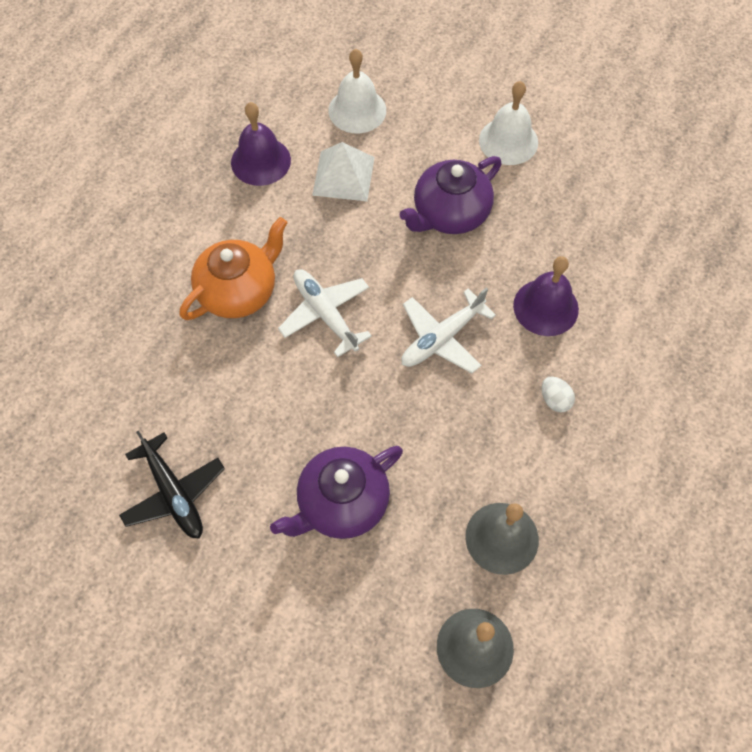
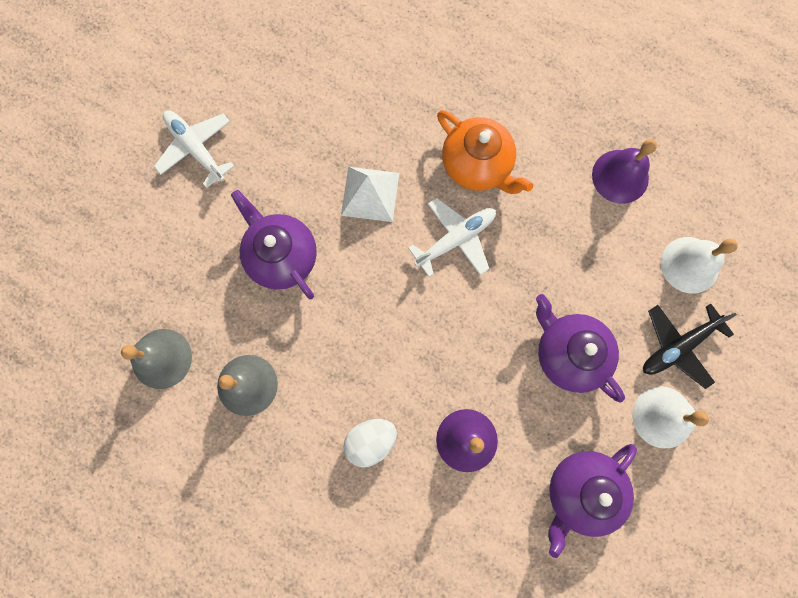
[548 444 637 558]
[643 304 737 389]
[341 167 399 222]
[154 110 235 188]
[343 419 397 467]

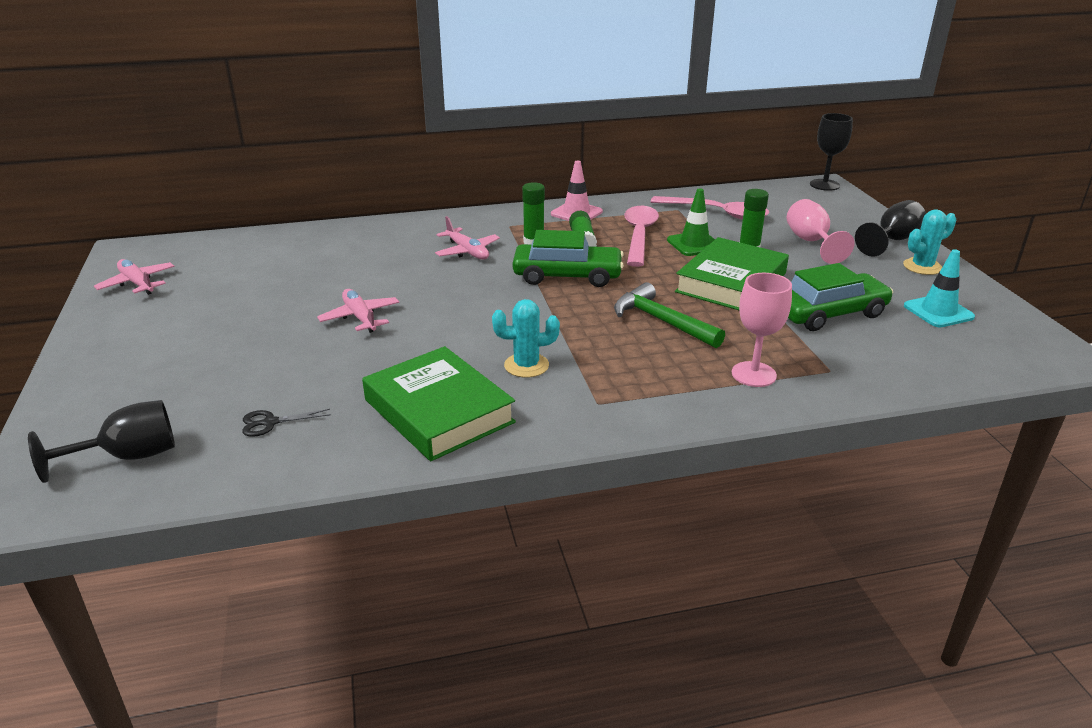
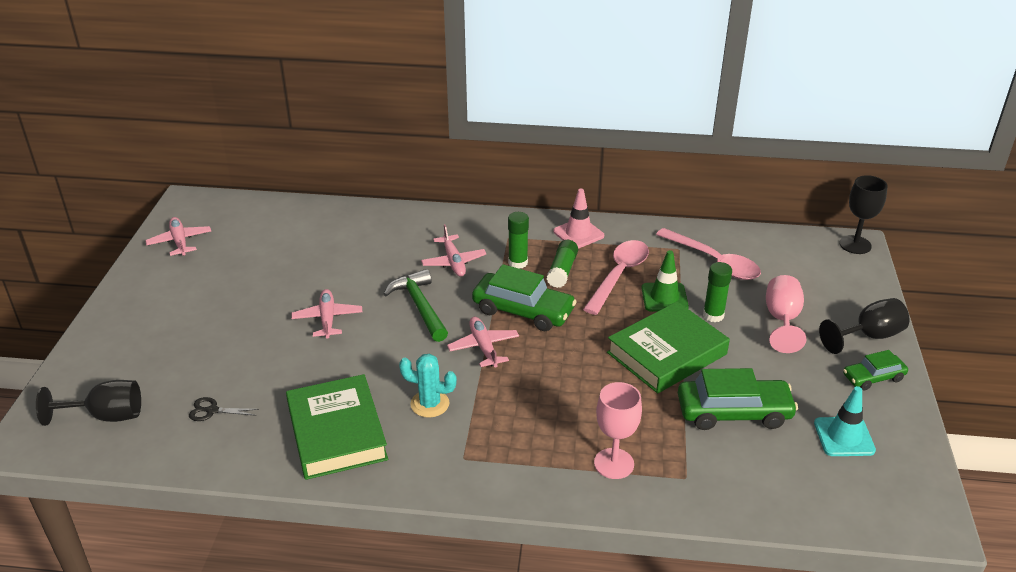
[447 317 519 367]
[383 269 448 342]
[843 350 908 390]

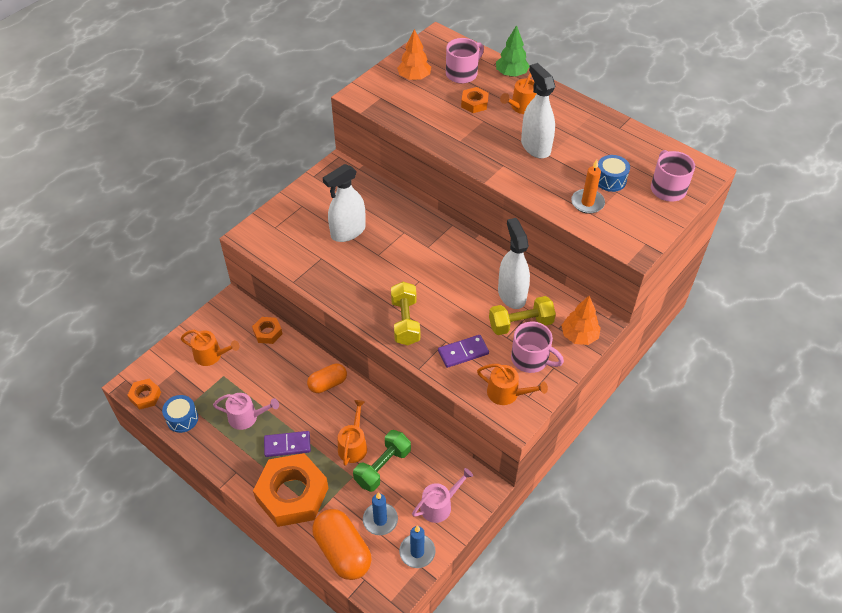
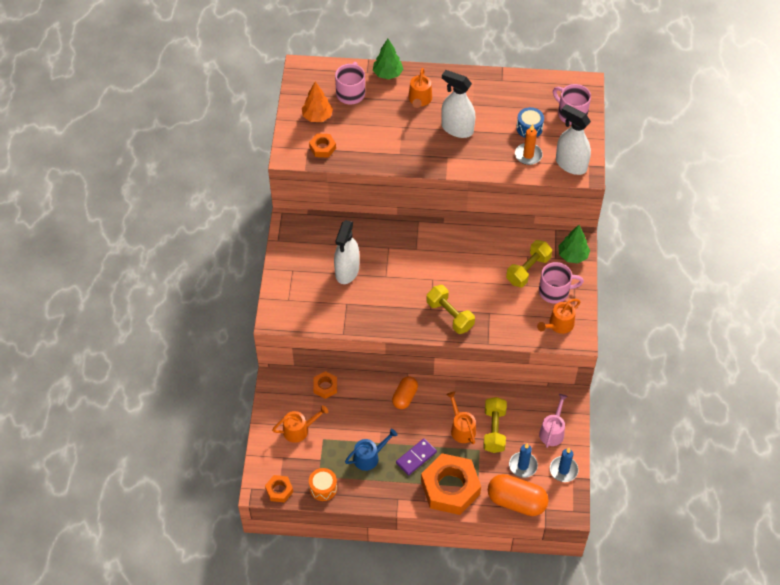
[438 335 489 368] (first image)
[309 133 336 158]
[556 104 591 175]
[309 468 337 501]
[345 429 398 471]
[483 397 507 453]
[558 225 590 264]
[537 299 581 334]

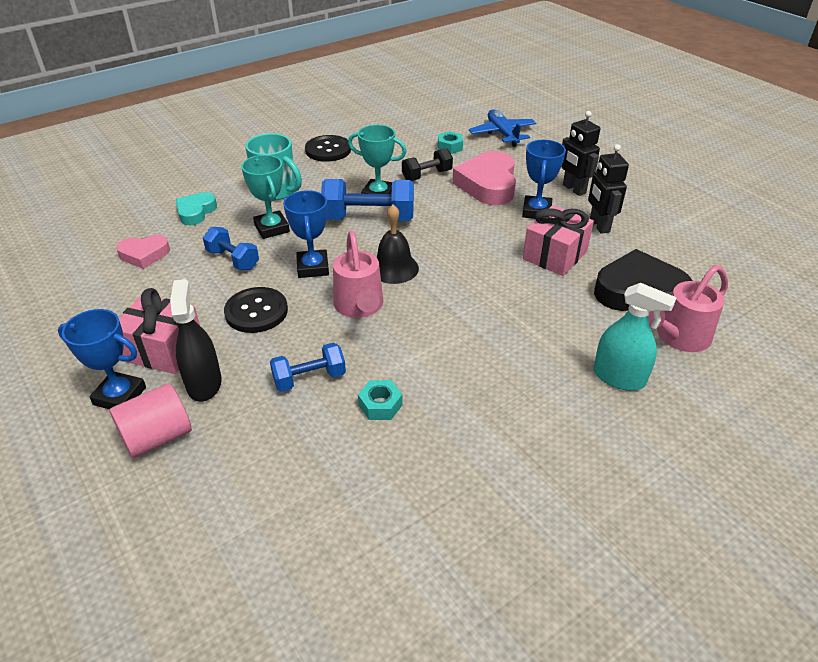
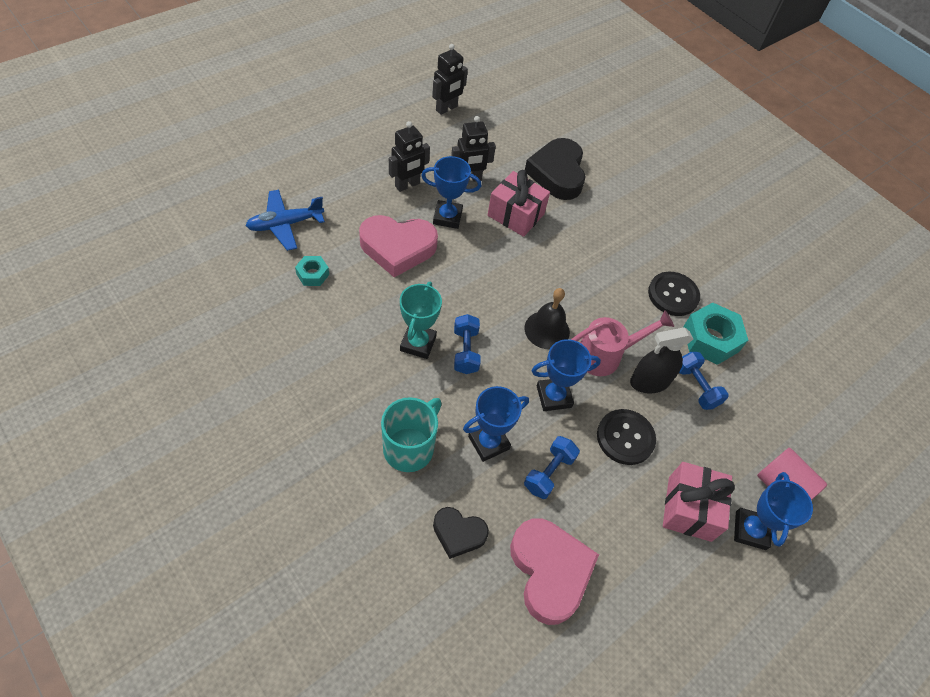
[402 148 453 181] (first image)
[593 283 677 391] (first image)
[648 265 728 352] (first image)
[432 44 468 115]
[630 327 693 394]
[648 272 700 316]
[433 507 489 559]
[463 386 529 462]
[510 518 599 625]
[454 314 481 374]
[683 302 748 365]

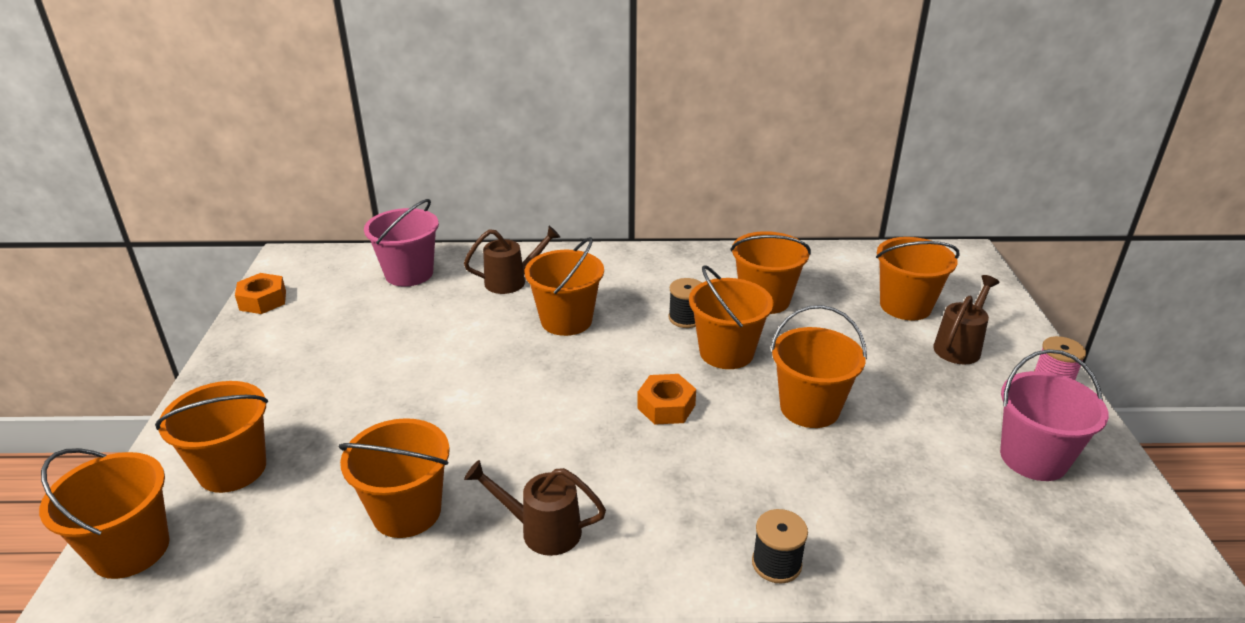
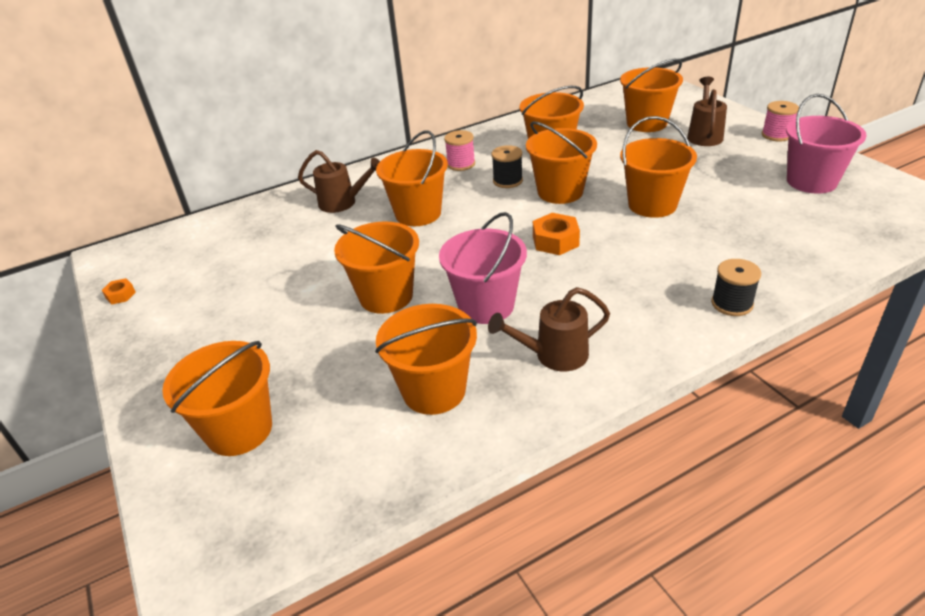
[444 130 475 171]
[334 222 419 314]
[439 212 527 324]
[298 150 380 213]
[102 278 136 304]

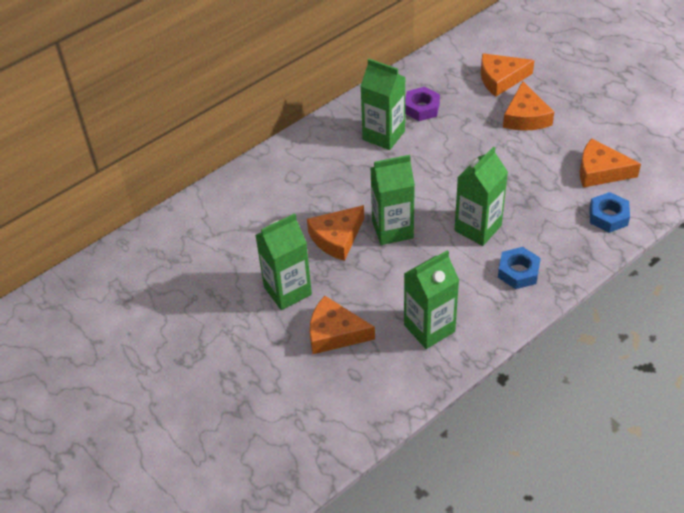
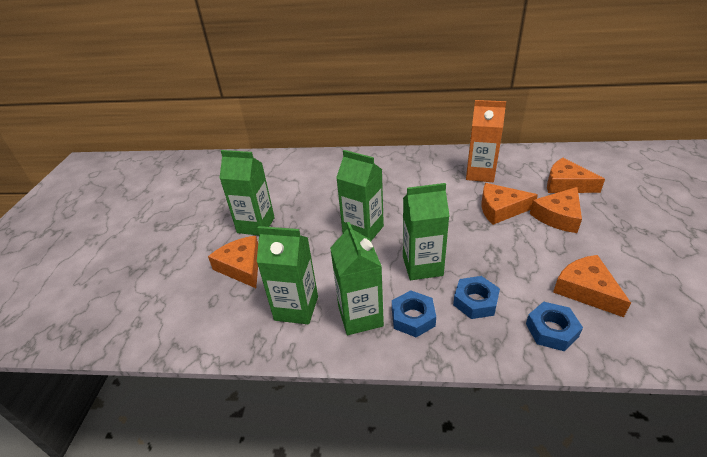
[453 276 500 319]
[482 183 538 225]
[330 222 384 335]
[466 100 506 182]

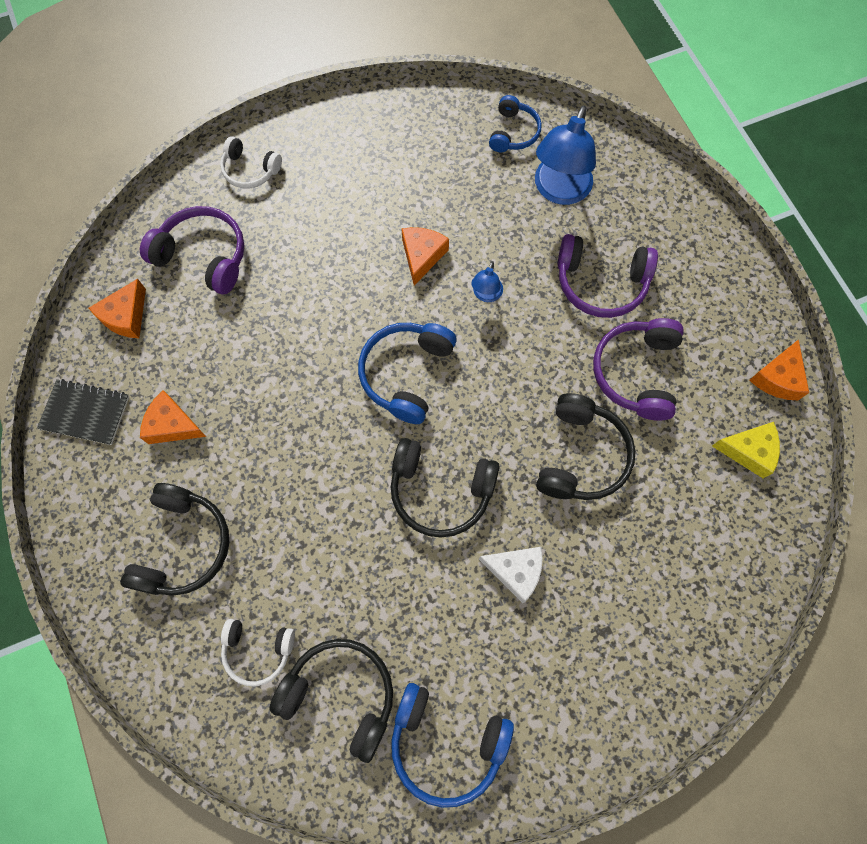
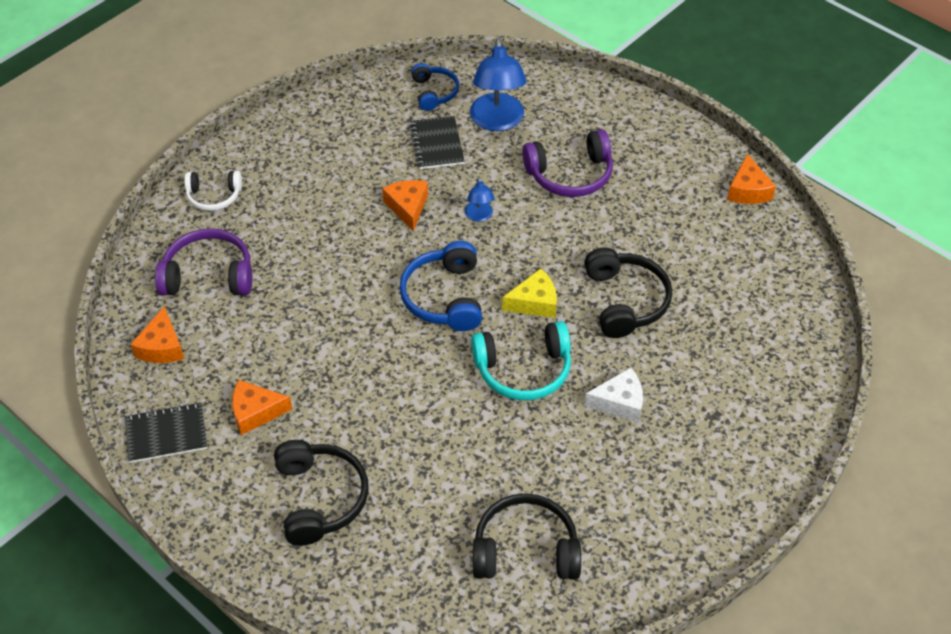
[221 619 295 686] (first image)
[391 683 514 808] (first image)
[593 318 684 421] (first image)
[409 116 465 169]
[502 269 557 318]
[471 321 571 400]

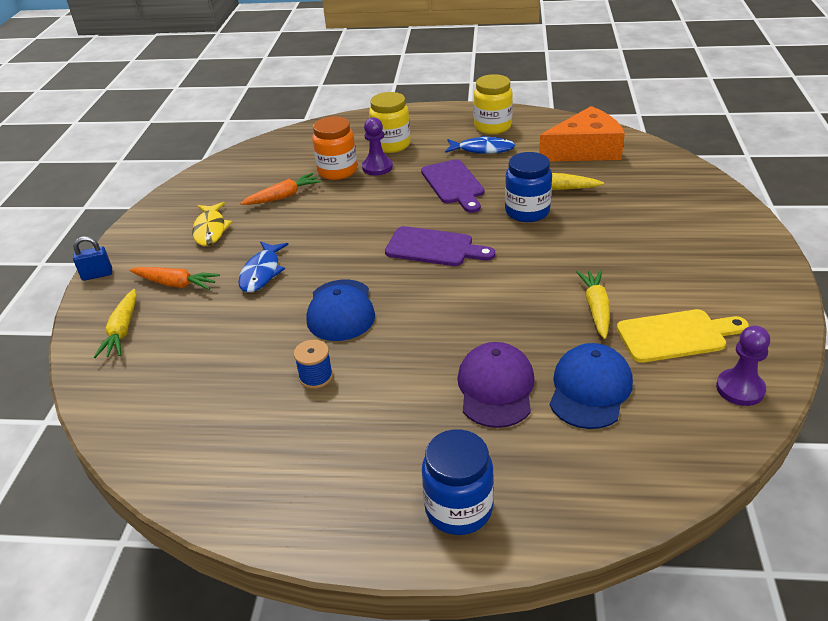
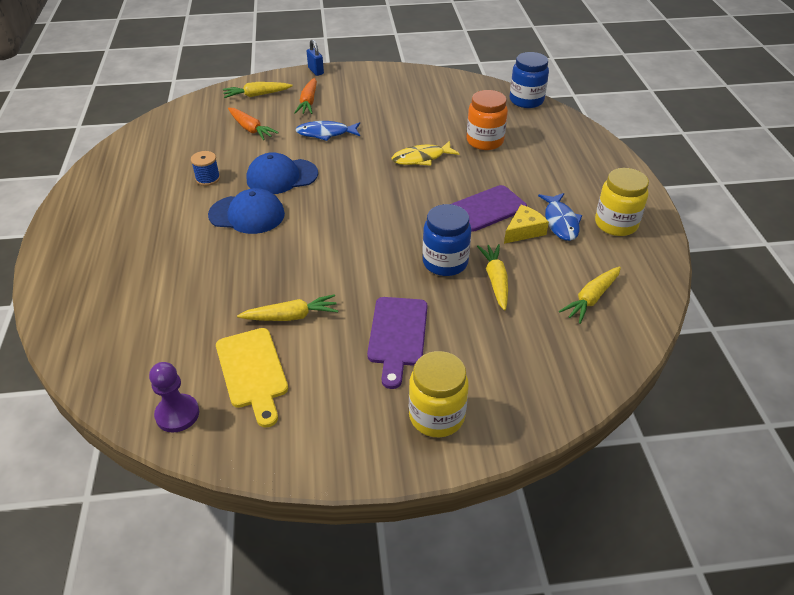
[362 117 393 176] (first image)
[457 342 535 428] (first image)
[504 205 549 244]
[392 141 460 166]
[228 108 279 140]
[409 351 469 437]
[367 297 428 389]
[510 52 549 108]
[208 188 285 234]
[559 267 621 324]

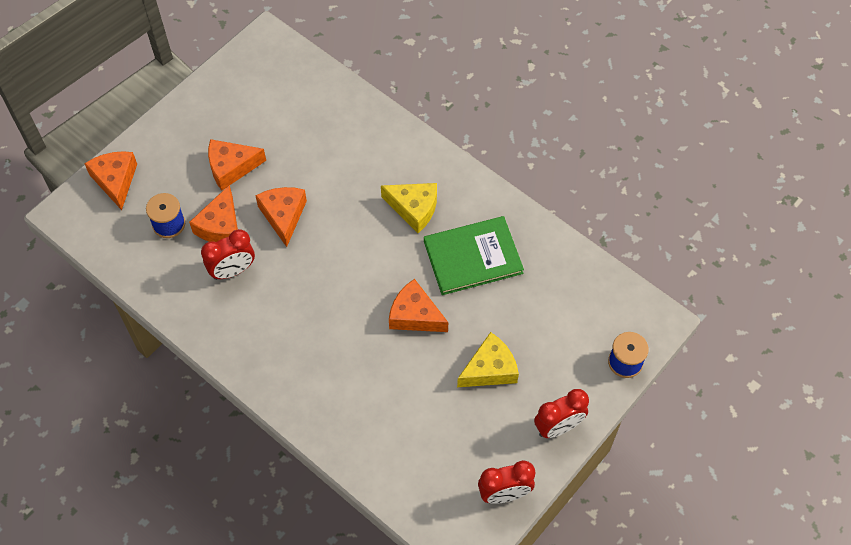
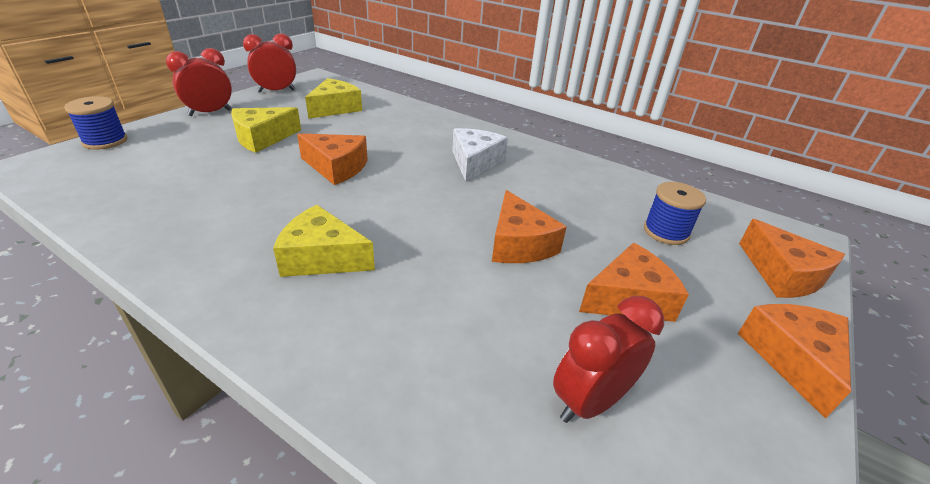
[424 216 524 295] (first image)
[305 78 362 119]
[452 128 508 182]
[738 304 851 419]
[553 296 664 423]

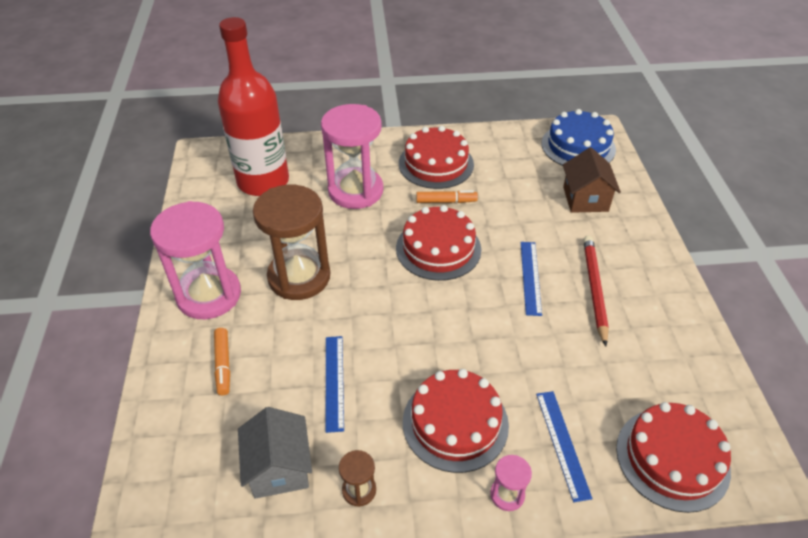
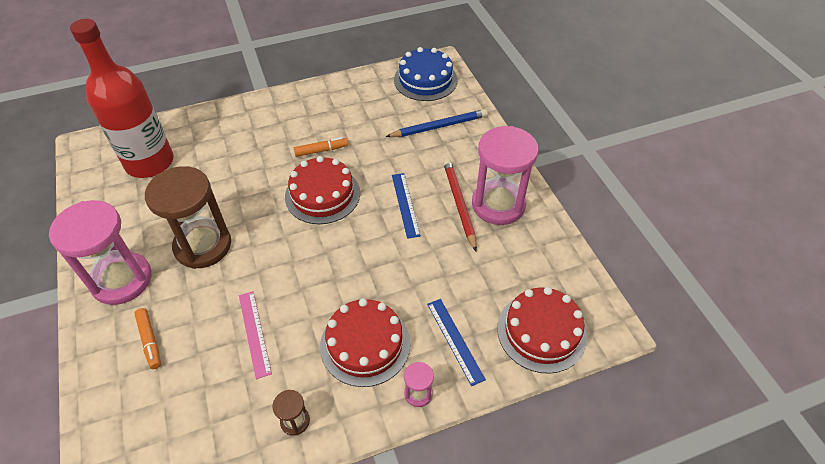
[238 407 312 499] (first image)
[399 126 474 189] (first image)
[472 126 539 225]
[385 109 488 137]
[239 291 272 379]

